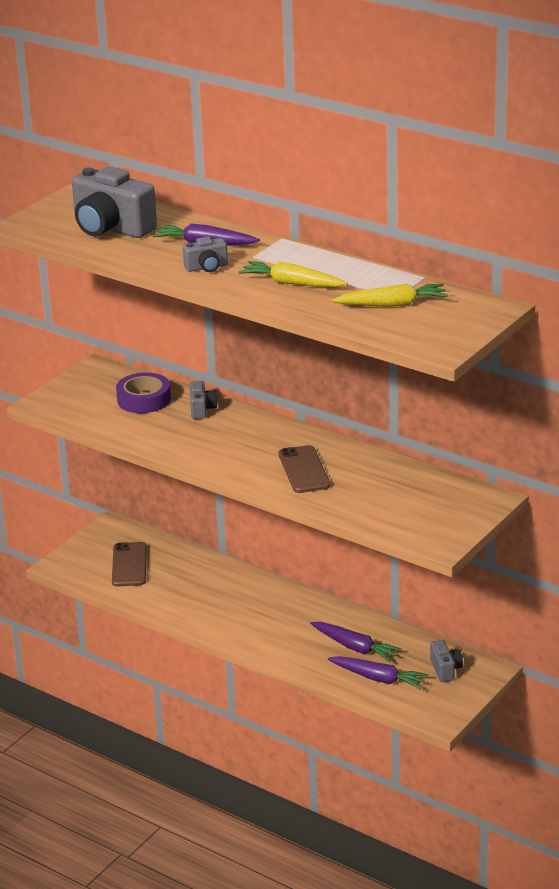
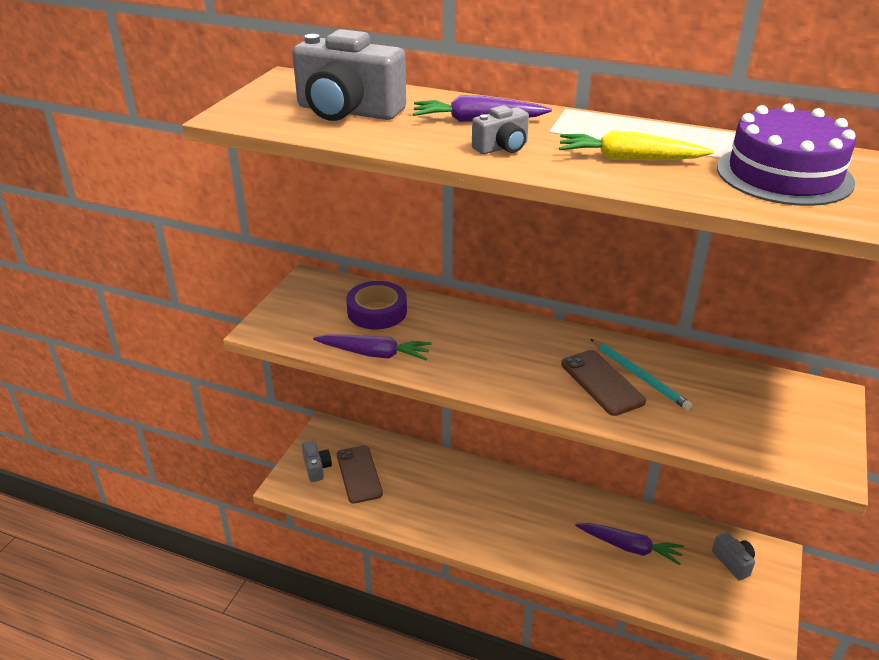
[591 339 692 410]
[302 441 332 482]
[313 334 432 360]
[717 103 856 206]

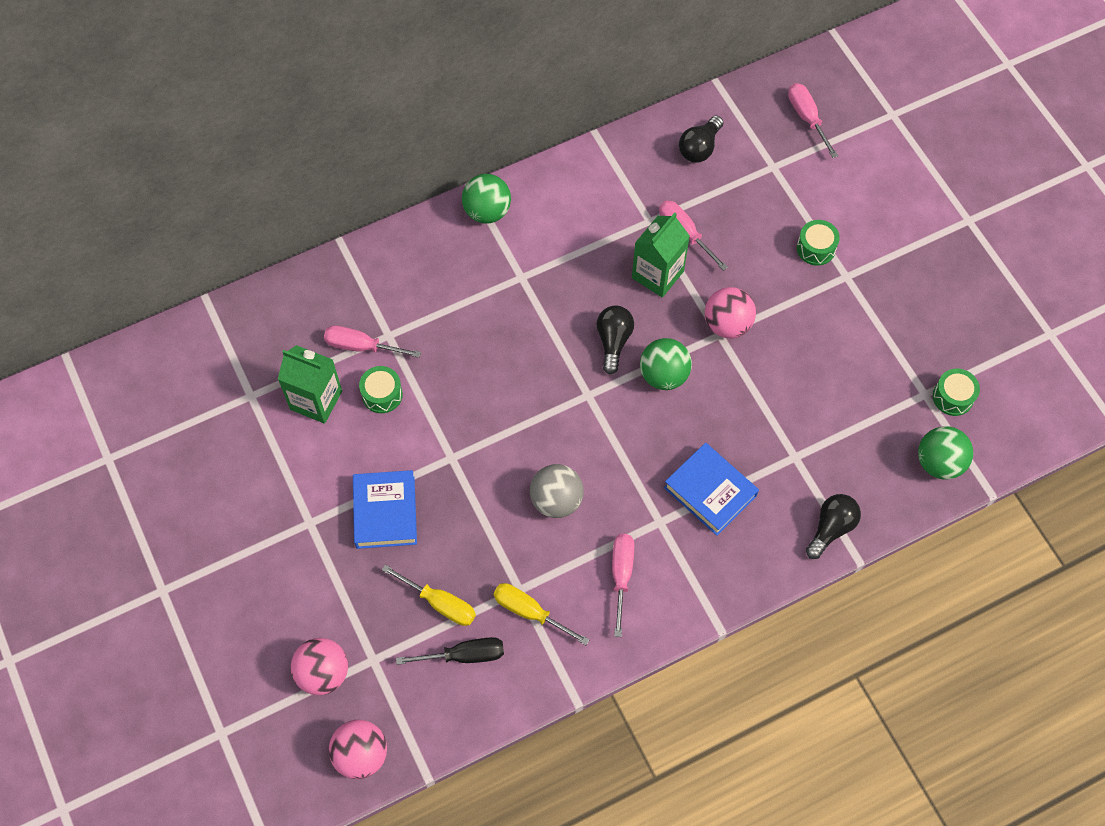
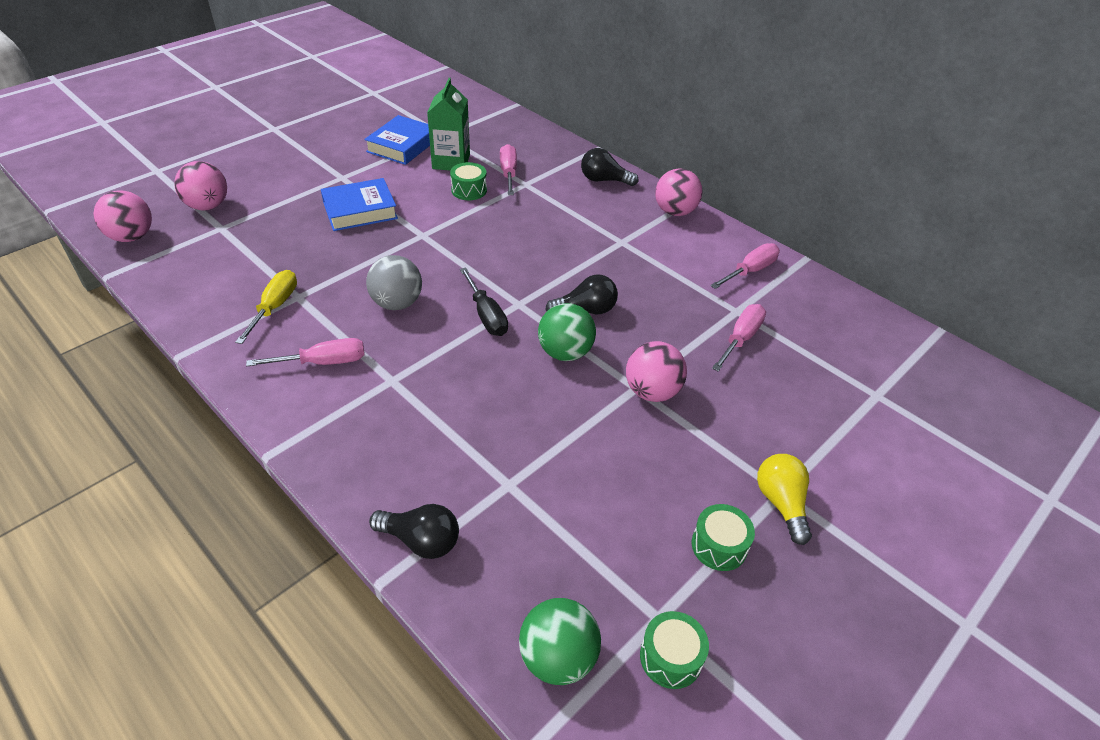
[382 564 476 626] (first image)
[632 213 690 298] (first image)
[757 454 812 545]
[460 267 508 336]
[364 115 430 165]
[581 148 638 186]
[710 243 780 289]
[692 504 755 571]
[655 168 703 216]

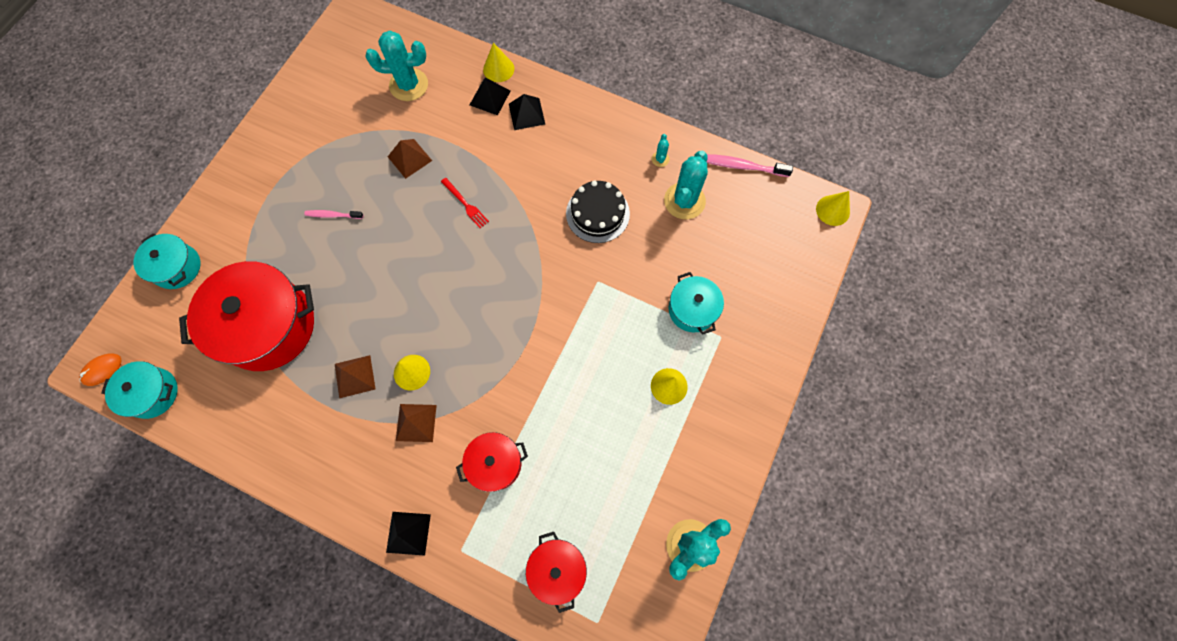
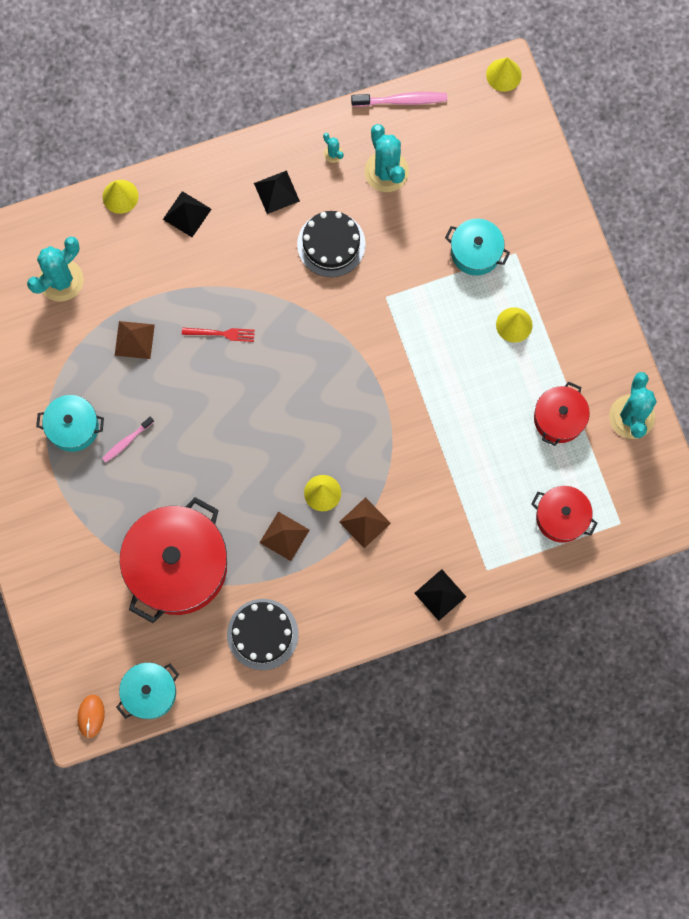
[227 599 299 670]
[36 395 104 452]
[534 381 590 446]
[254 170 300 214]
[351 92 447 107]

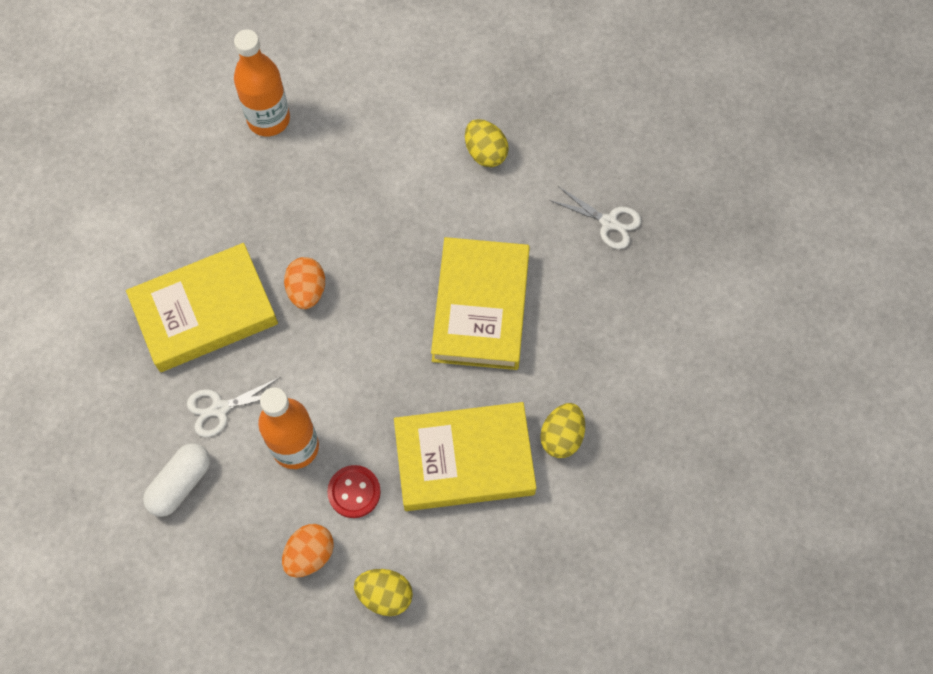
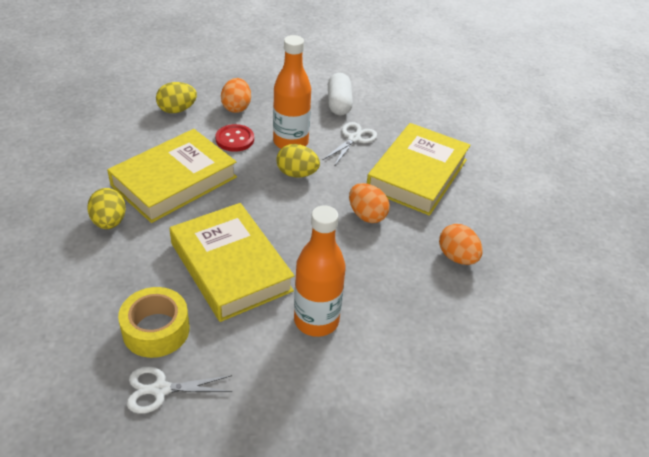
[118 287 190 358]
[439 224 483 265]
[294 205 346 337]
[276 144 320 177]

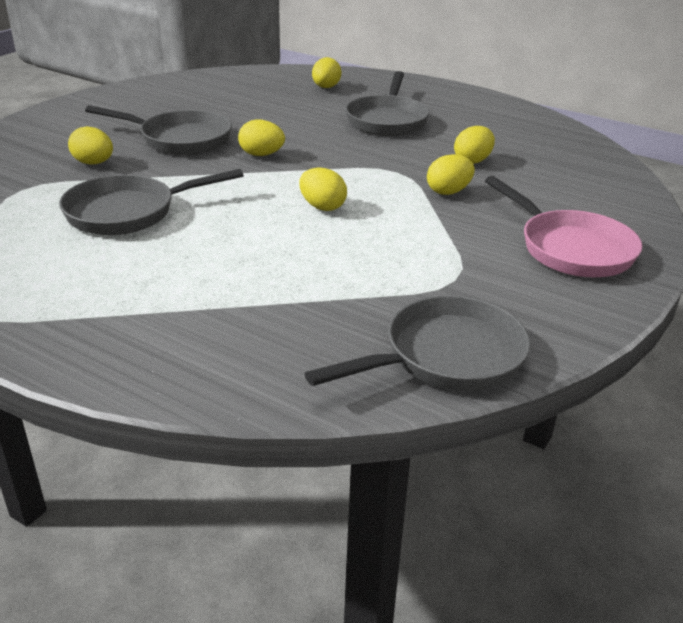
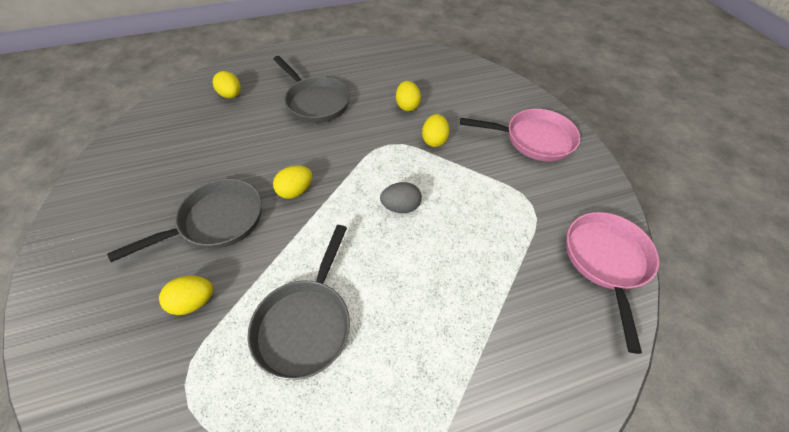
[380 182 422 213]
[566 212 659 354]

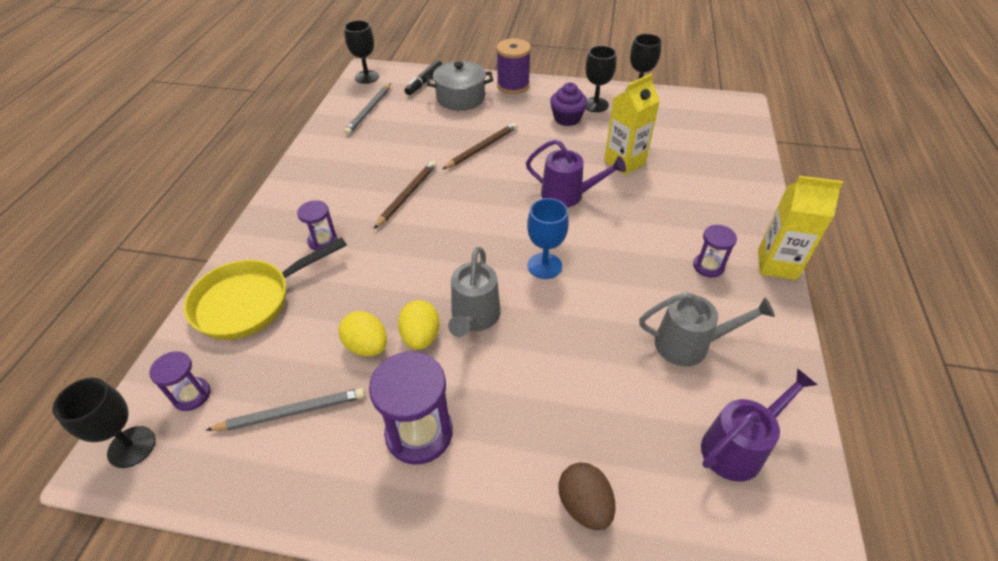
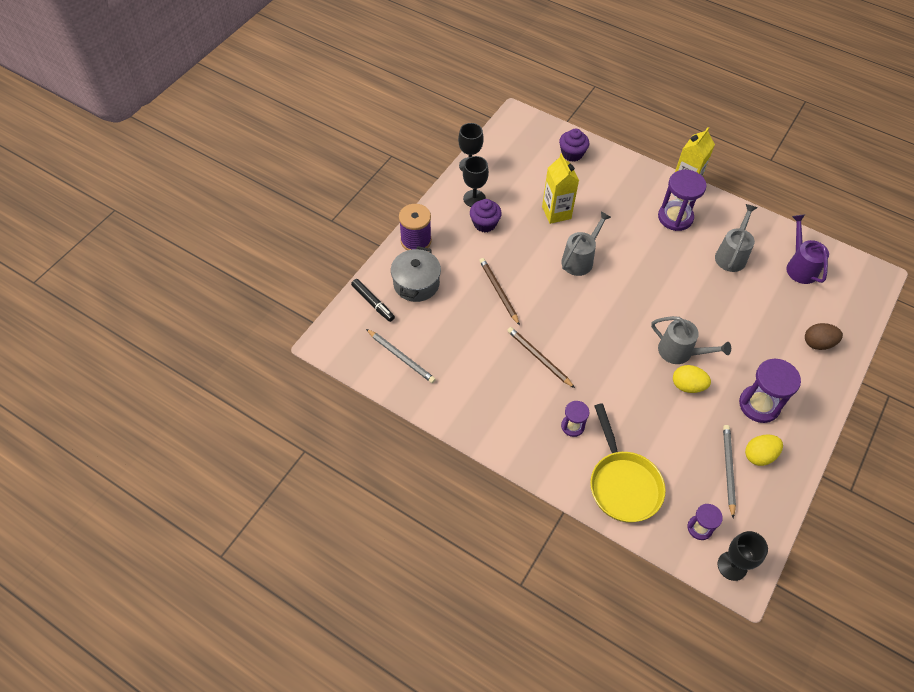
[344 20 379 84] (first image)
[527 198 569 279] (first image)
[559 129 589 162]
[745 434 783 466]
[561 211 611 276]
[658 170 707 231]

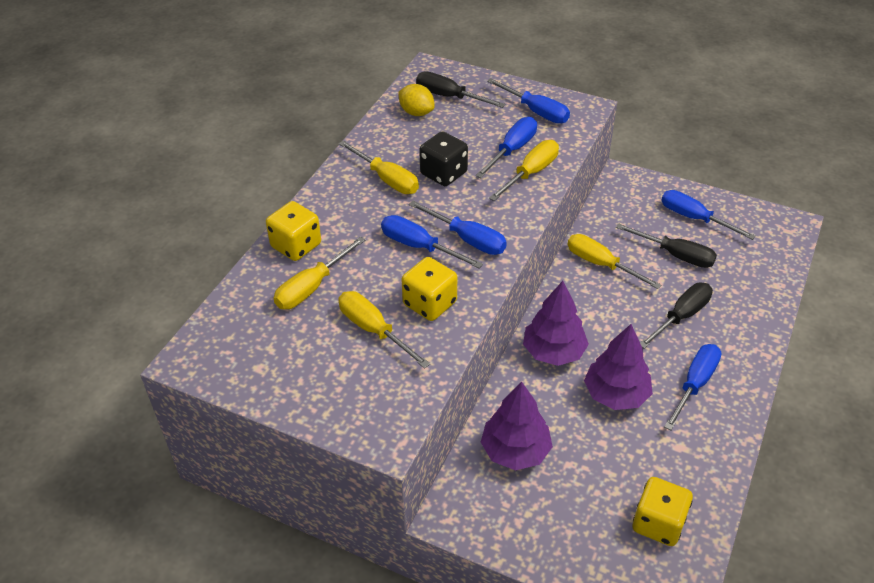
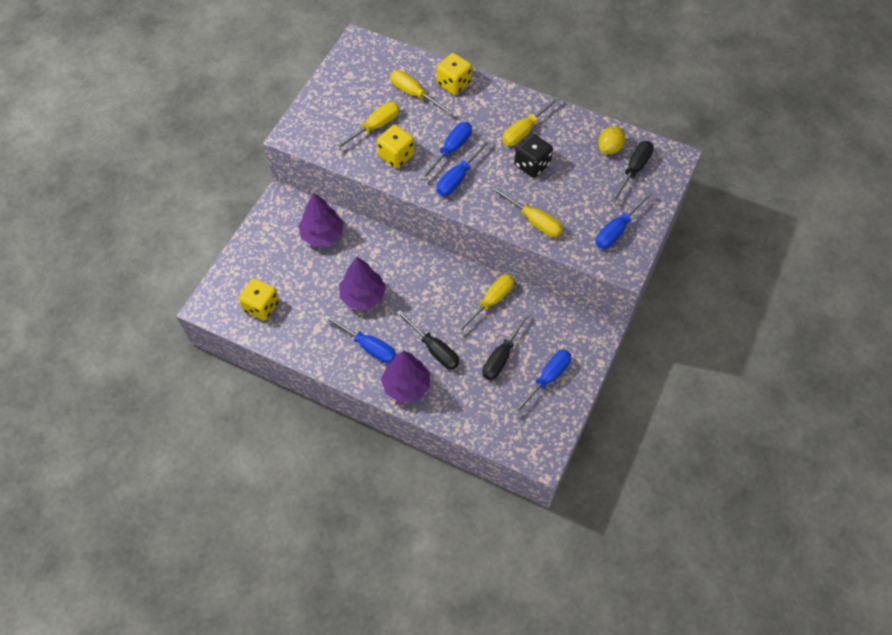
[475 117 537 178] (first image)
[381 351 430 402]

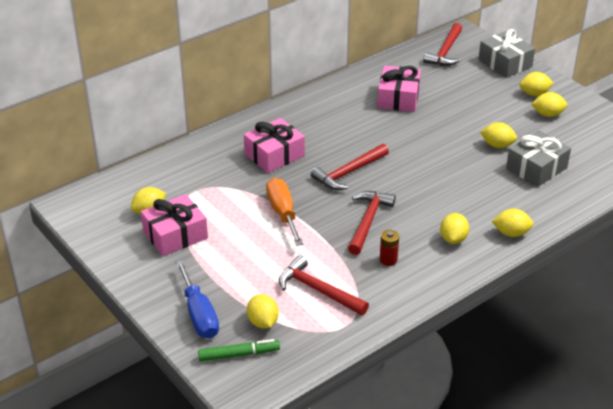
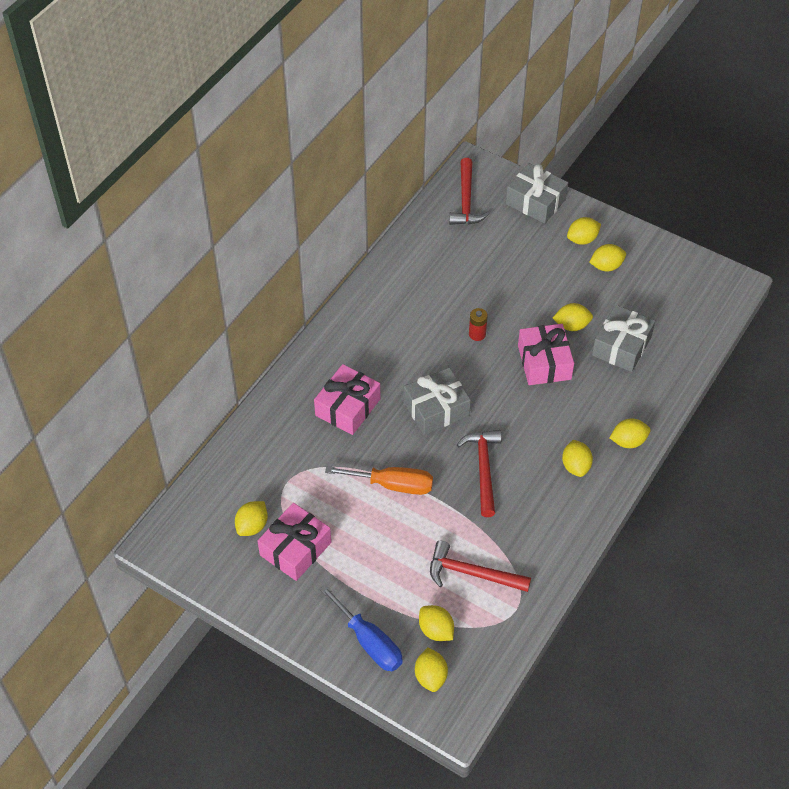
[518 324 574 385]
[469 308 488 341]
[415 647 448 692]
[403 367 471 435]
[325 466 433 495]

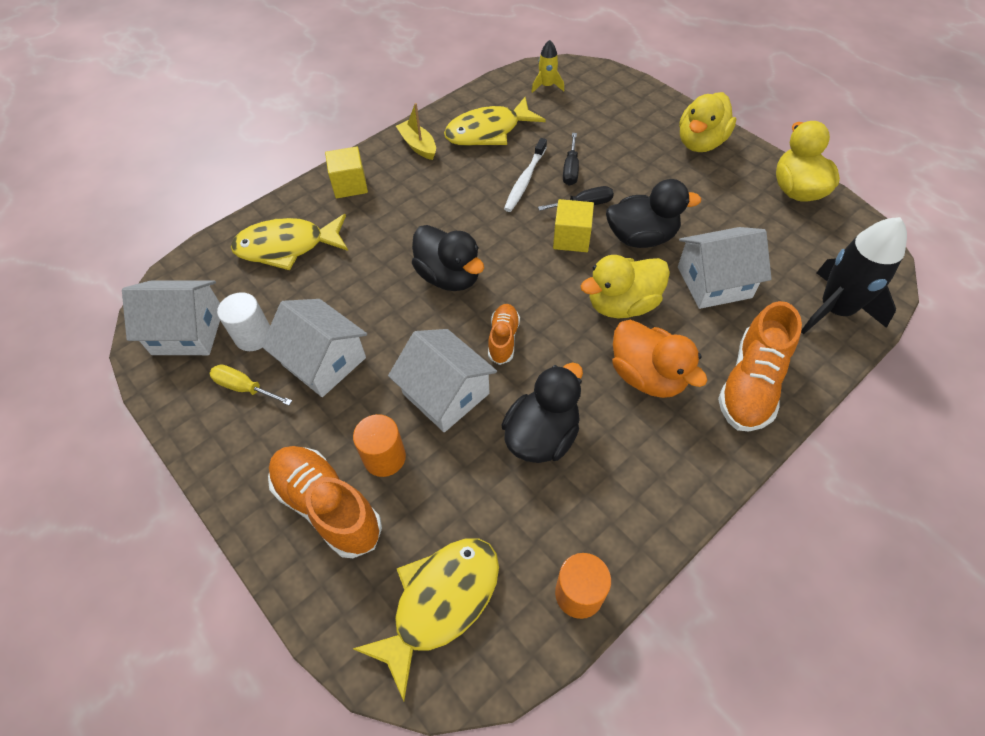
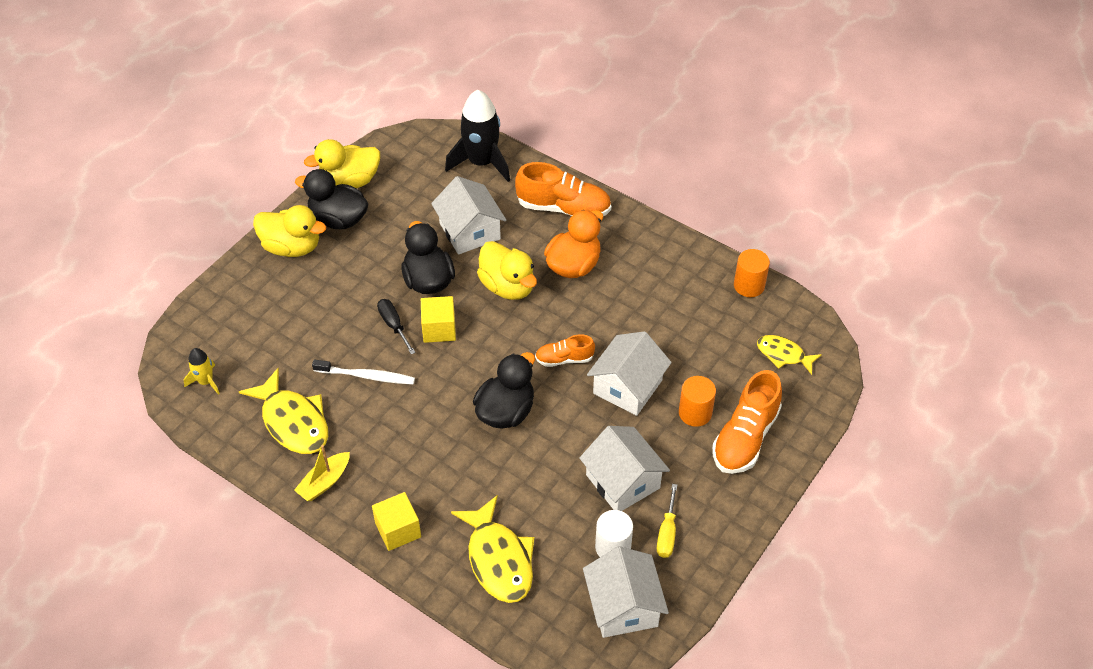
[563 133 579 186] (first image)
[295 169 369 229]
[579 426 670 511]
[757 335 822 375]

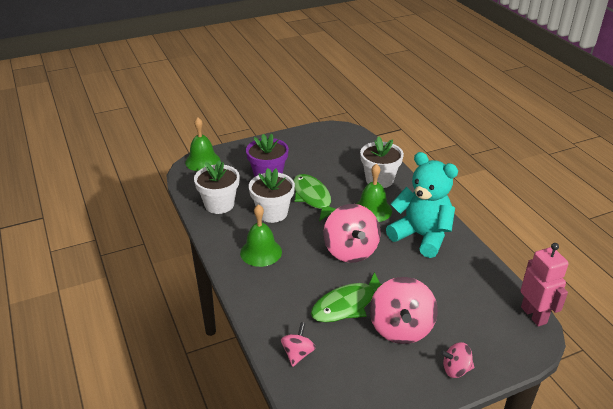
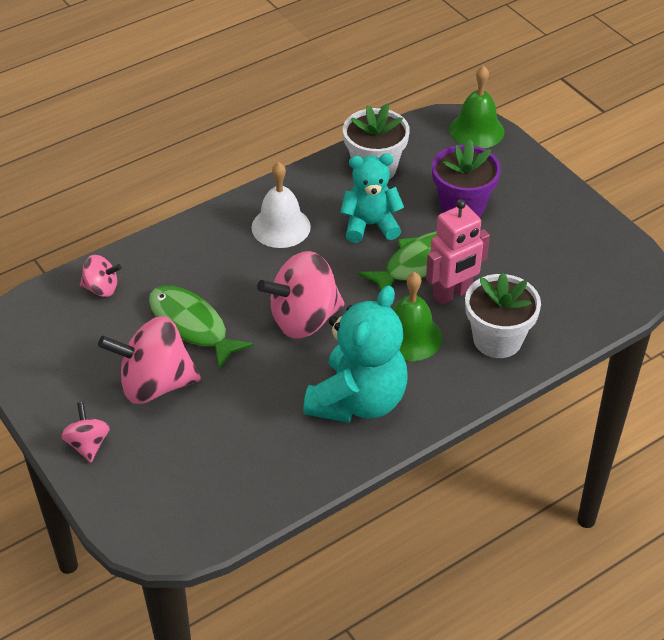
[426 199 490 305]
[340 154 404 243]
[252 162 311 248]

